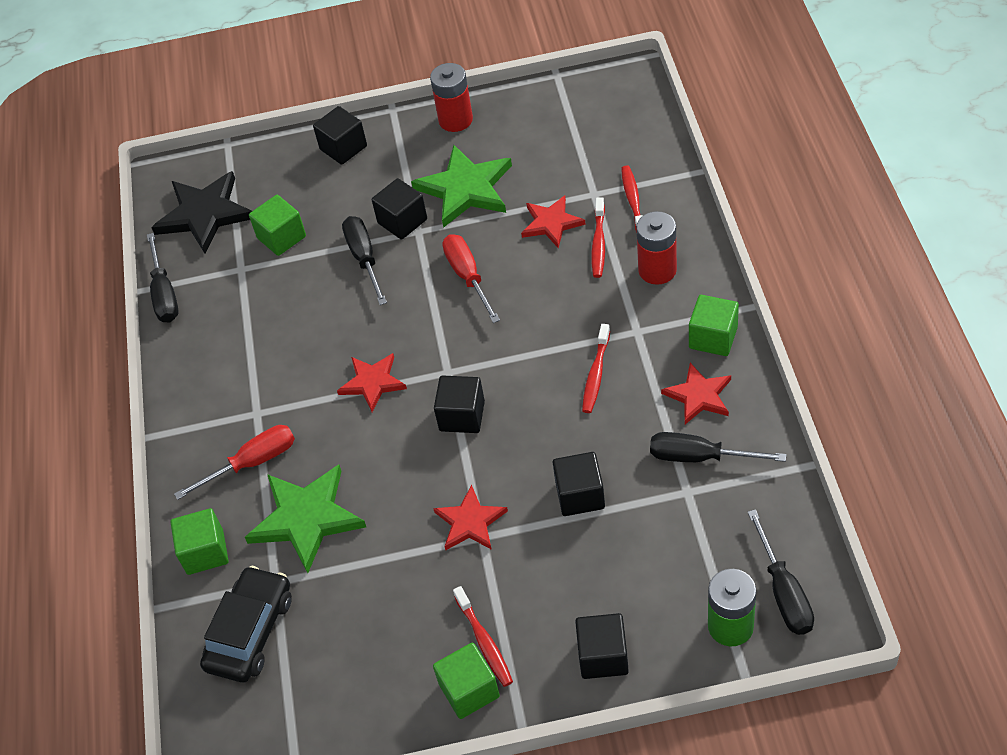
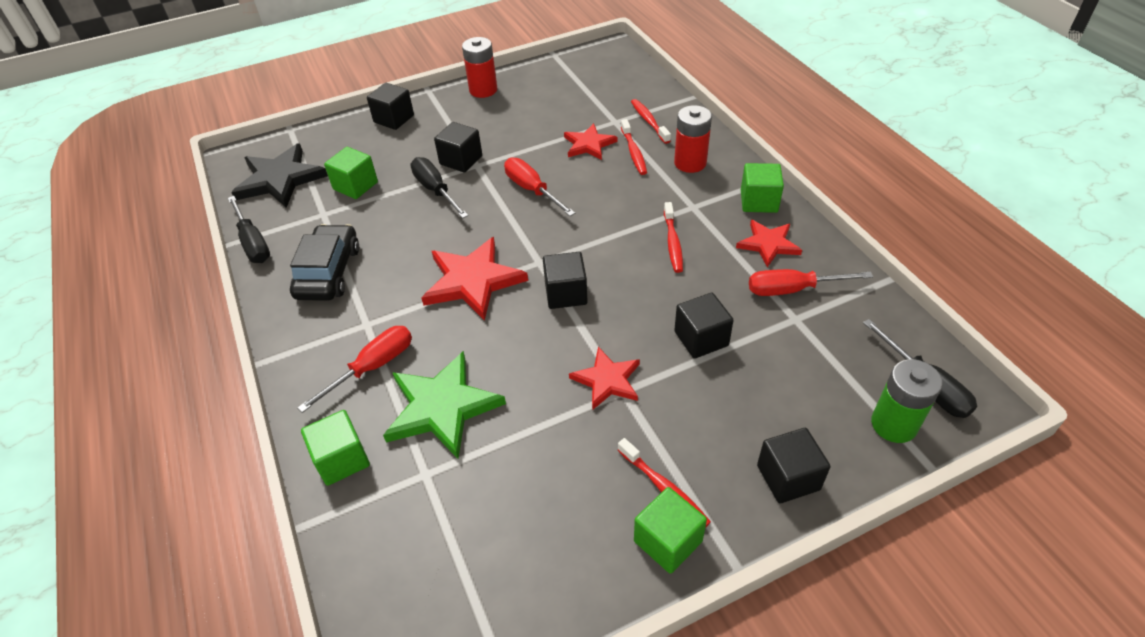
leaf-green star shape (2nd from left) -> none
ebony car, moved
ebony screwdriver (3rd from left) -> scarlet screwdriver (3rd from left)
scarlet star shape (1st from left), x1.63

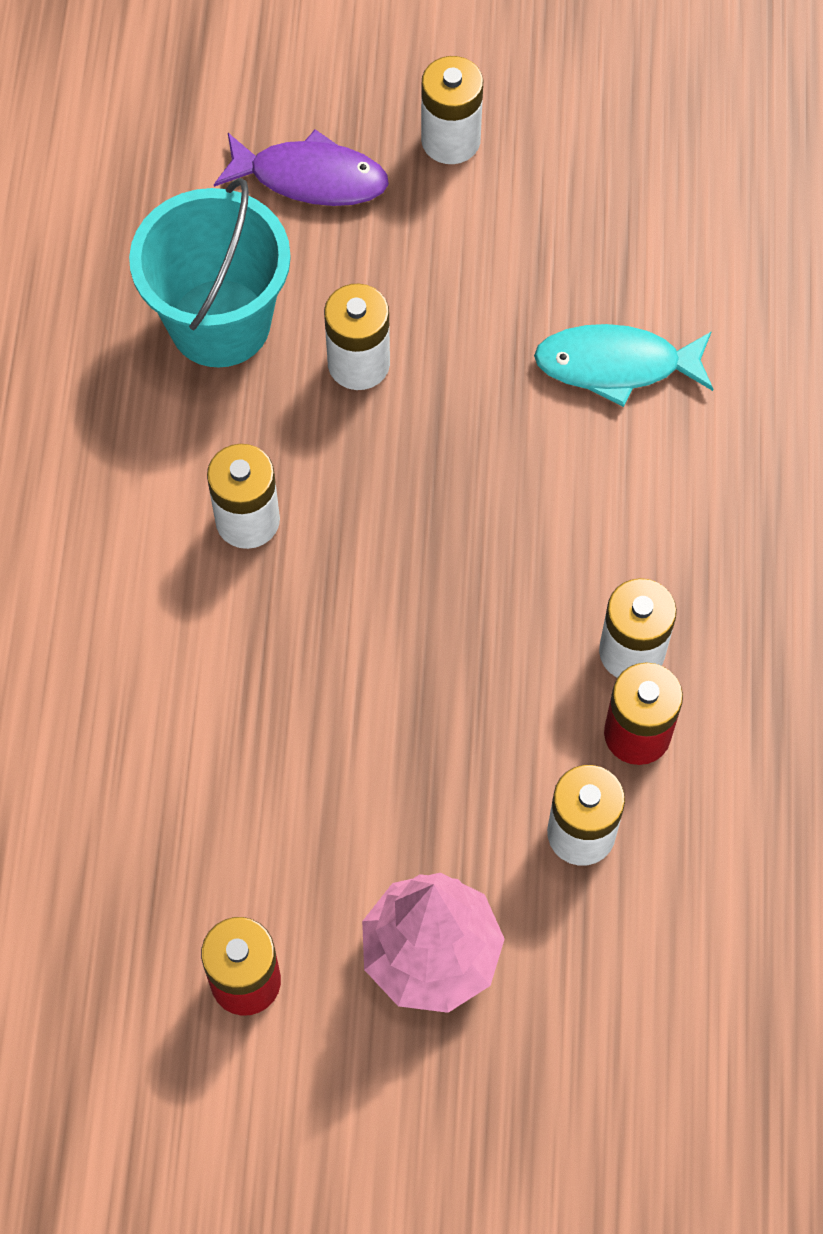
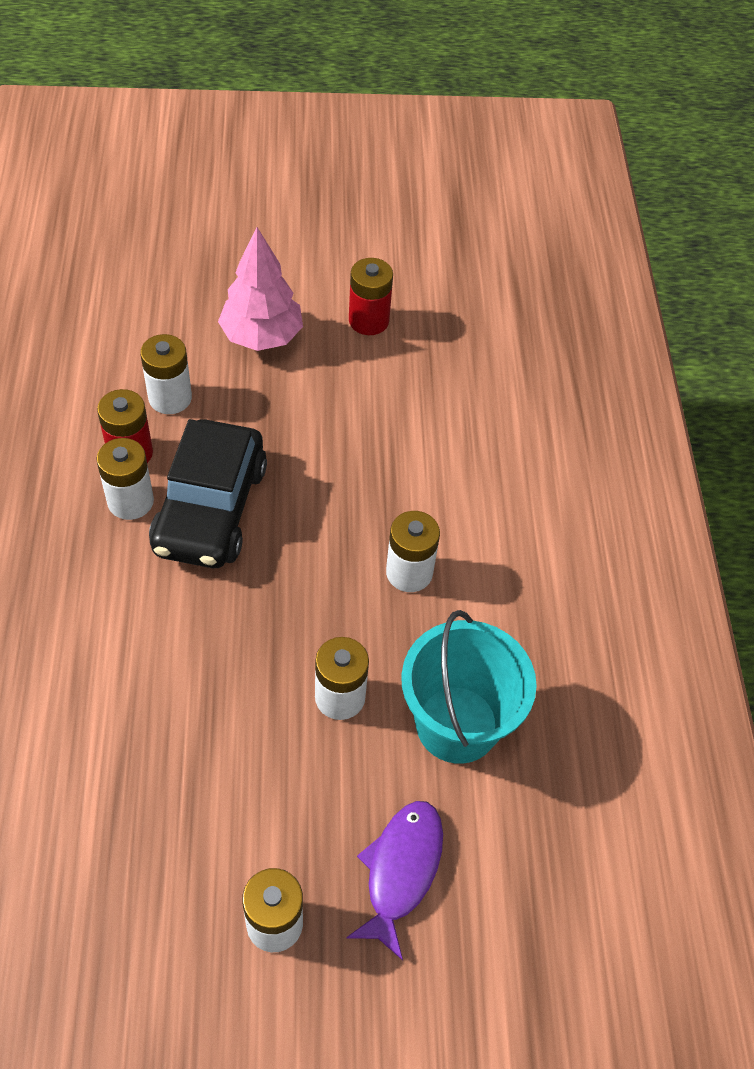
aqua toy fish -> none
none -> ebony car
purple toy fish, 105 degrees clockwise

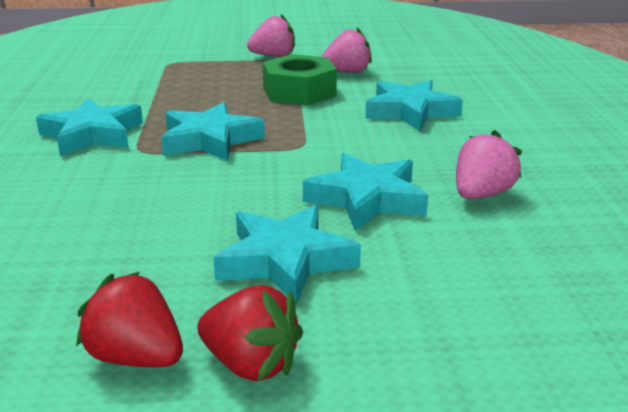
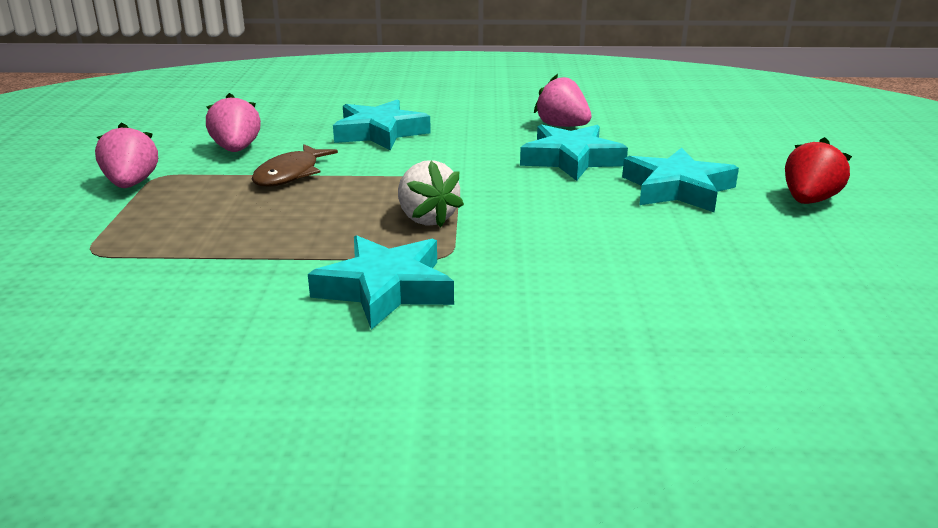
scarlet berry (1st from left) -> none
aqua star shape (2nd from left) -> pure white berry
leaf-green nut -> brown toy fish

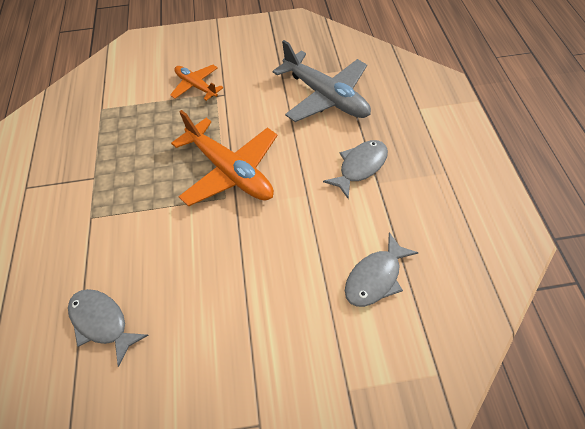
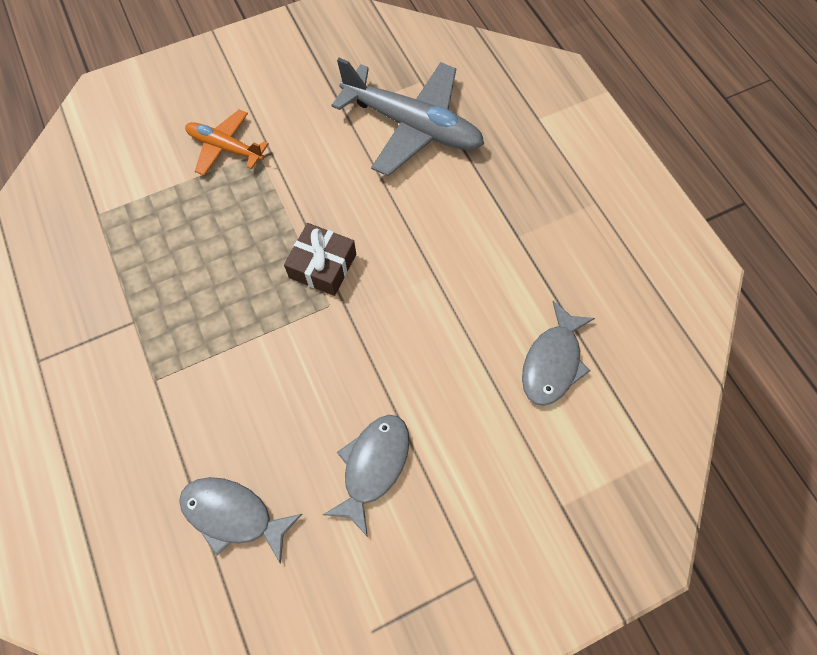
ash-grey toy fish (2nd from left), moved
orange-coloured plane (2nd from left) -> brown wrapped gift

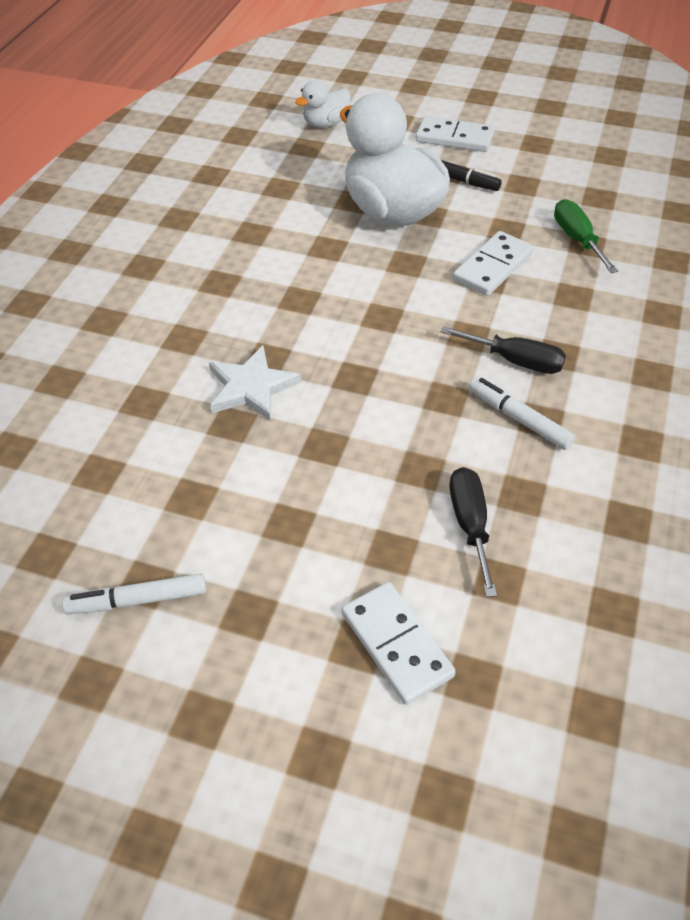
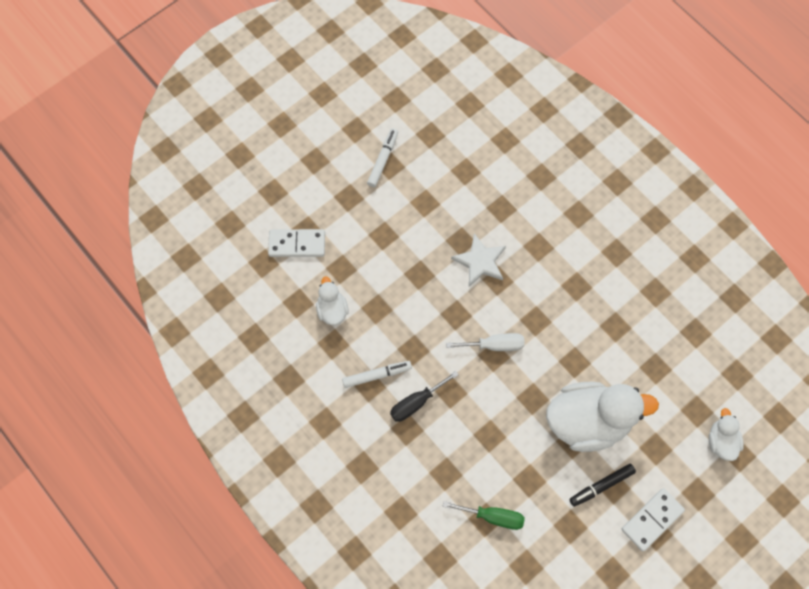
pure white domino (3rd from left) -> none
none -> pure white screwdriver
ebony screwdriver (1st from left) -> pure white toy duck (1st from left)

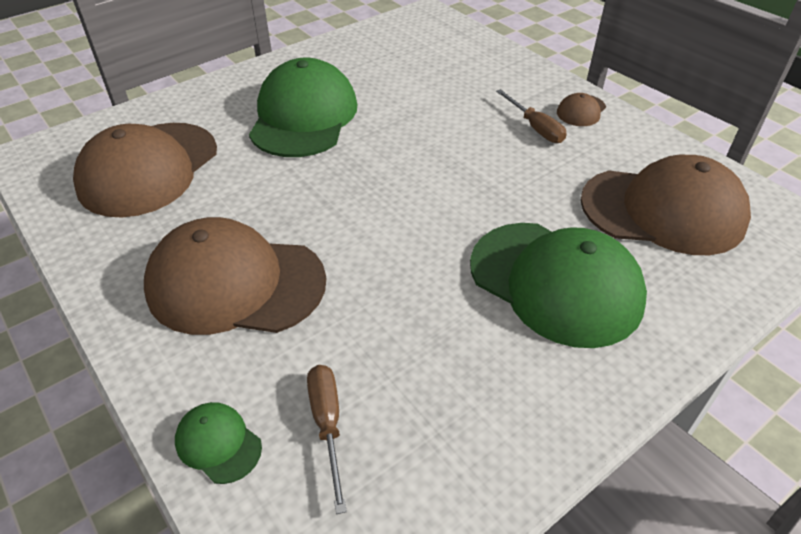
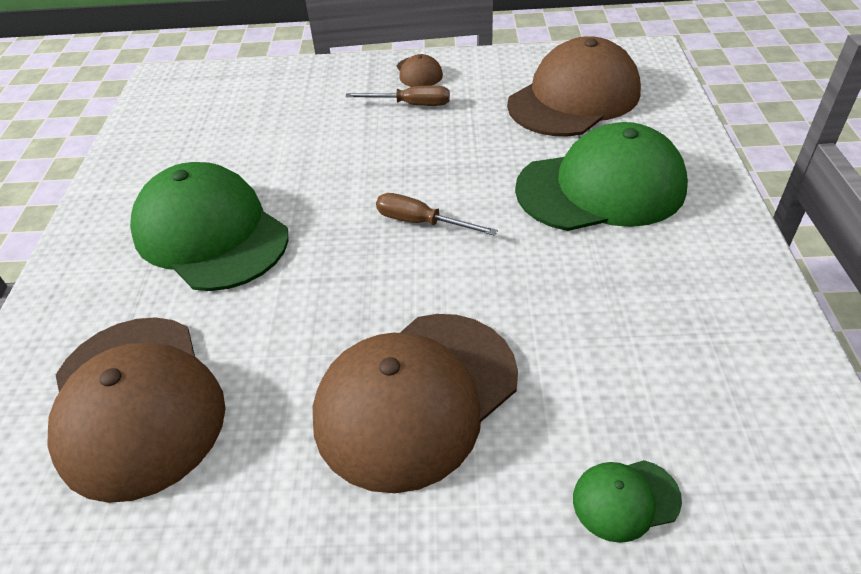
brown screwdriver (1st from left in the first image) -> brown screwdriver (2nd from left), moved

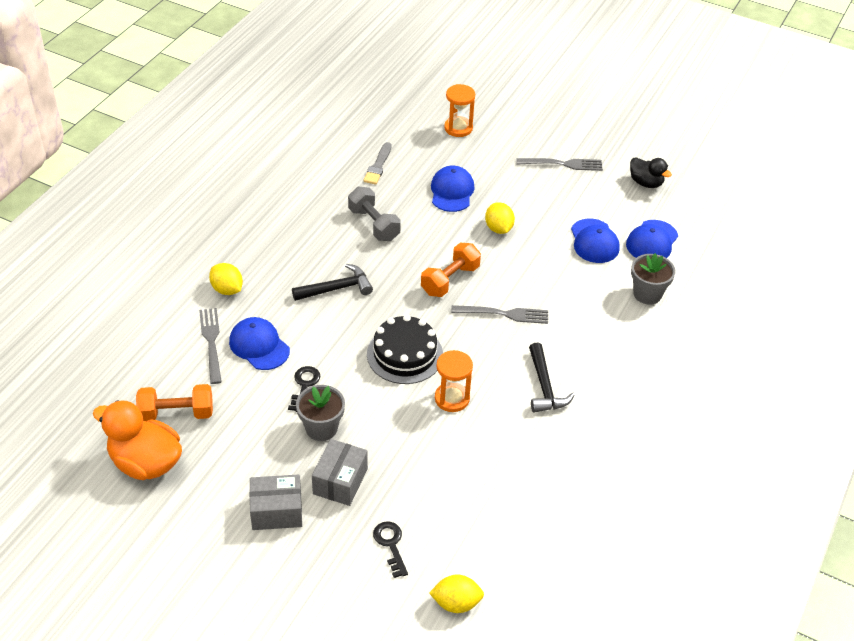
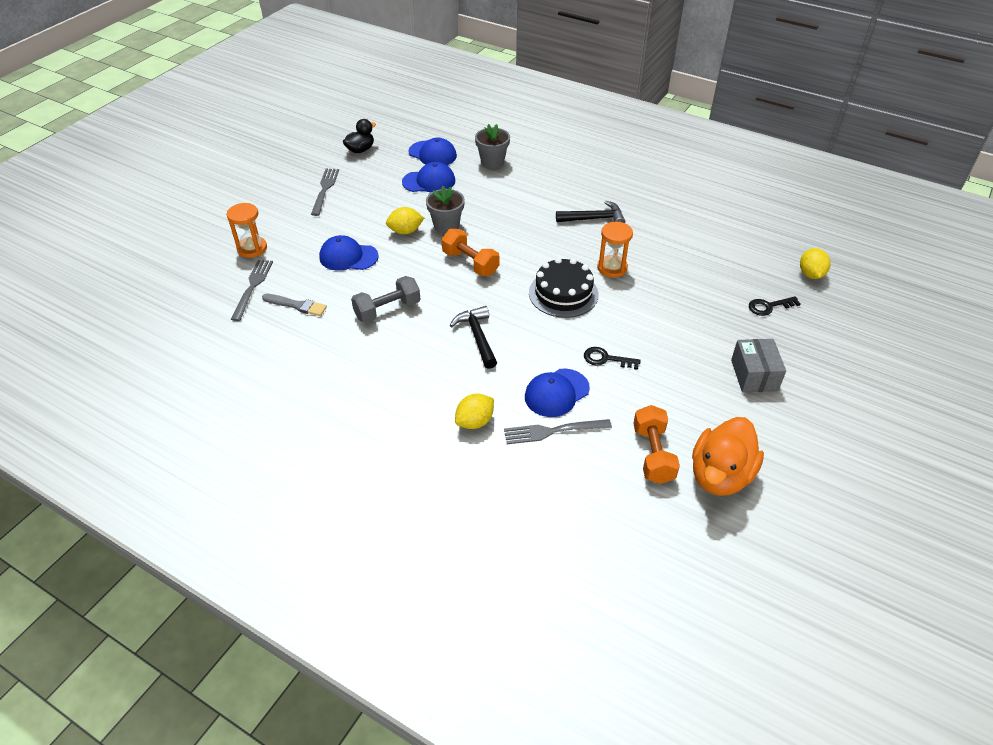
ash-grey parcel (2nd from left) -> none
ash-grey plant pot (1st from left), moved
ash-grey fork (2nd from left in the first image) -> ash-grey fork (1st from left), moved

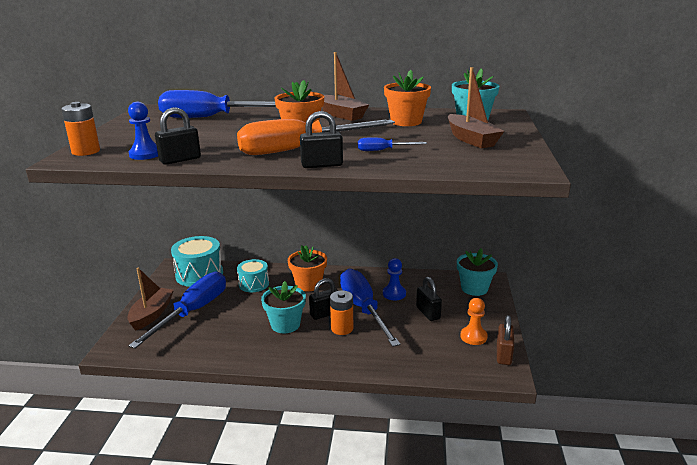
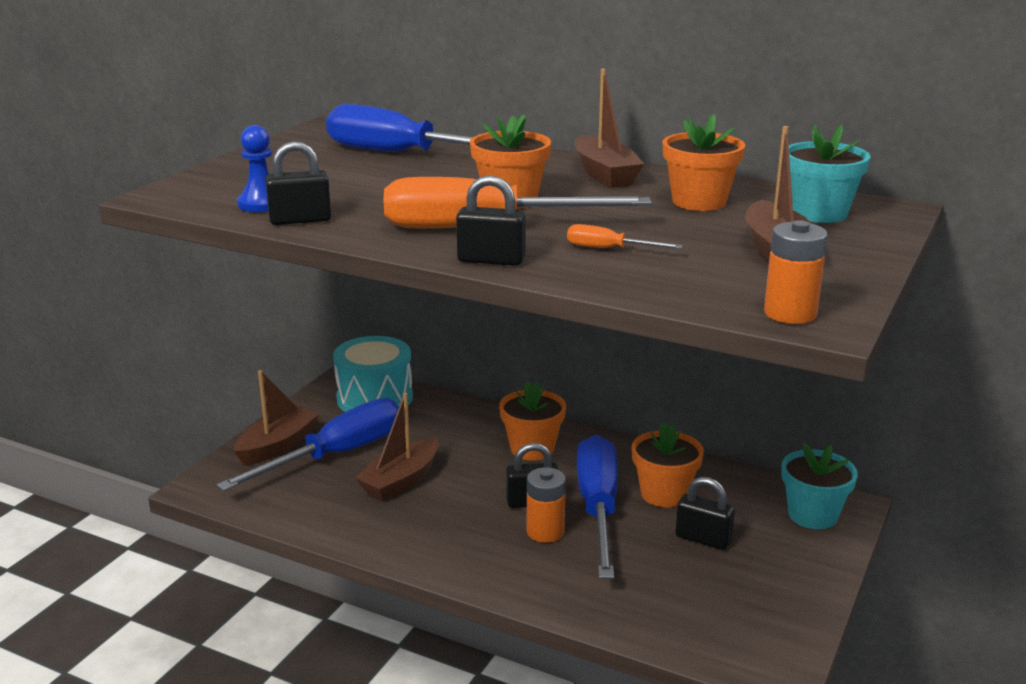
aqua drum (2nd from left) -> none
aqua plant pot (1st from left) -> none
orange-coloured chess pawn -> none
brown small lock -> none
none -> brown sailboat (2nd from left)
orange-coloured battery (1st from left in the first image) -> orange-coloured battery (2nd from left), moved
blue chess pawn (2nd from left) -> orange-coloured plant pot (3rd from left)
blue screwdriver (4th from left) -> orange-coloured screwdriver (2nd from left)
ebony small lock (4th from left), 60 degrees counterclockwise

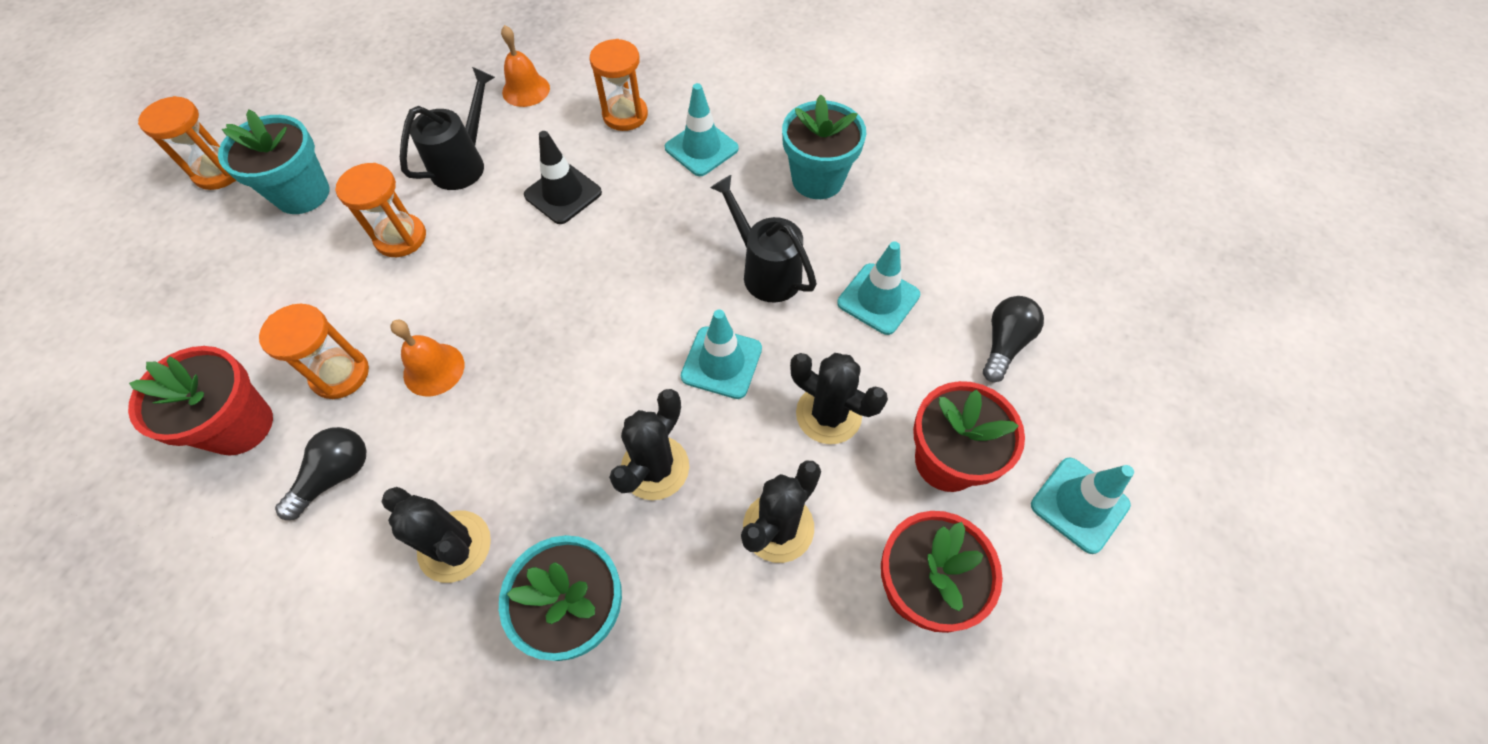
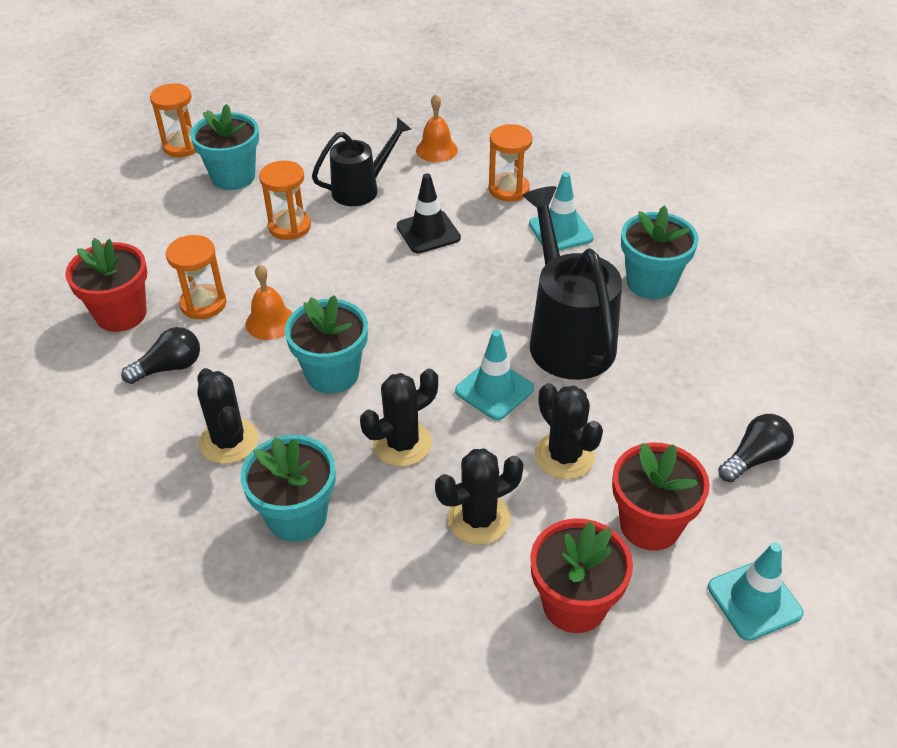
aqua safety cone (3rd from left) -> none
none -> aqua plant pot (3rd from left)
ebony watering can (2nd from left), x1.61

